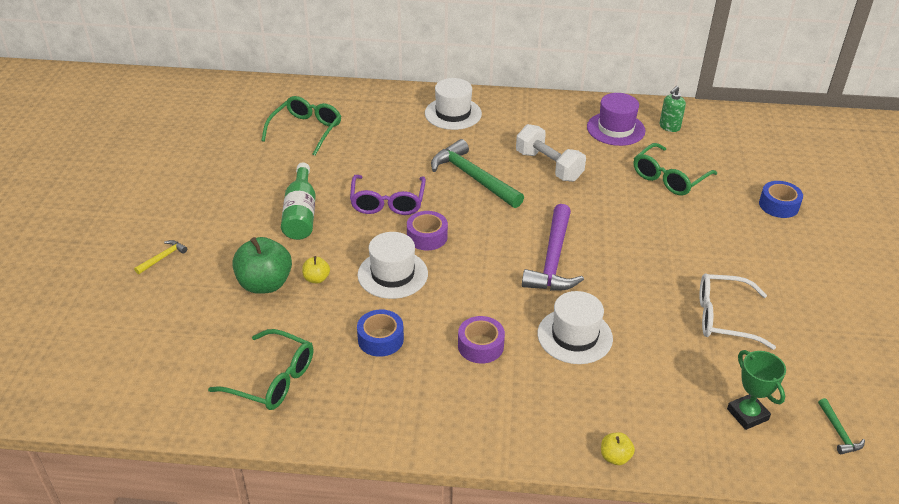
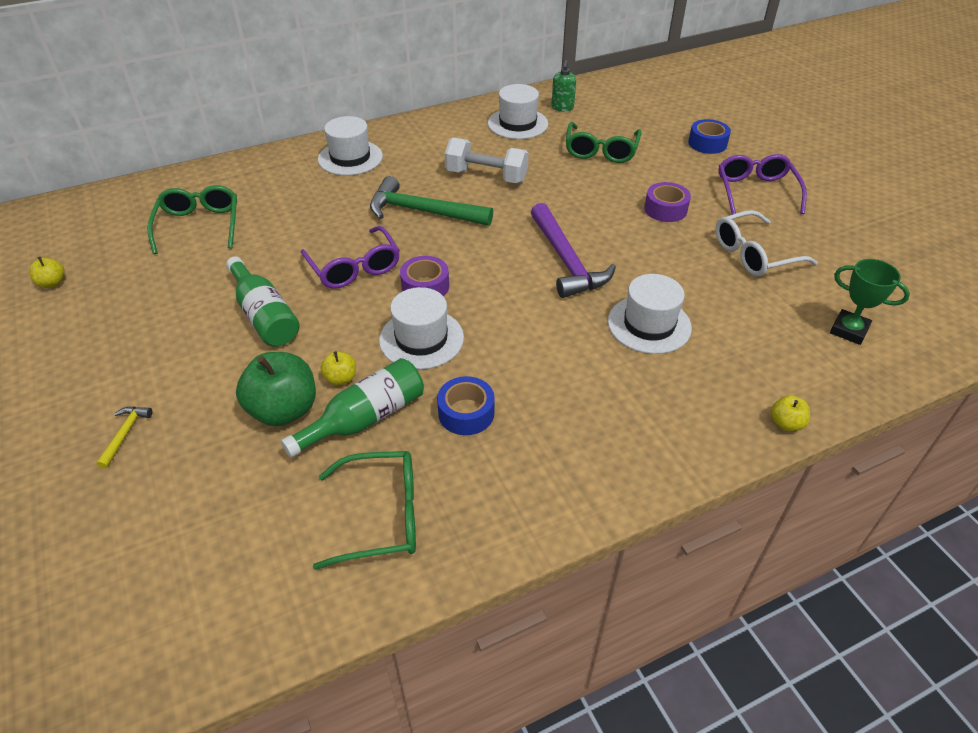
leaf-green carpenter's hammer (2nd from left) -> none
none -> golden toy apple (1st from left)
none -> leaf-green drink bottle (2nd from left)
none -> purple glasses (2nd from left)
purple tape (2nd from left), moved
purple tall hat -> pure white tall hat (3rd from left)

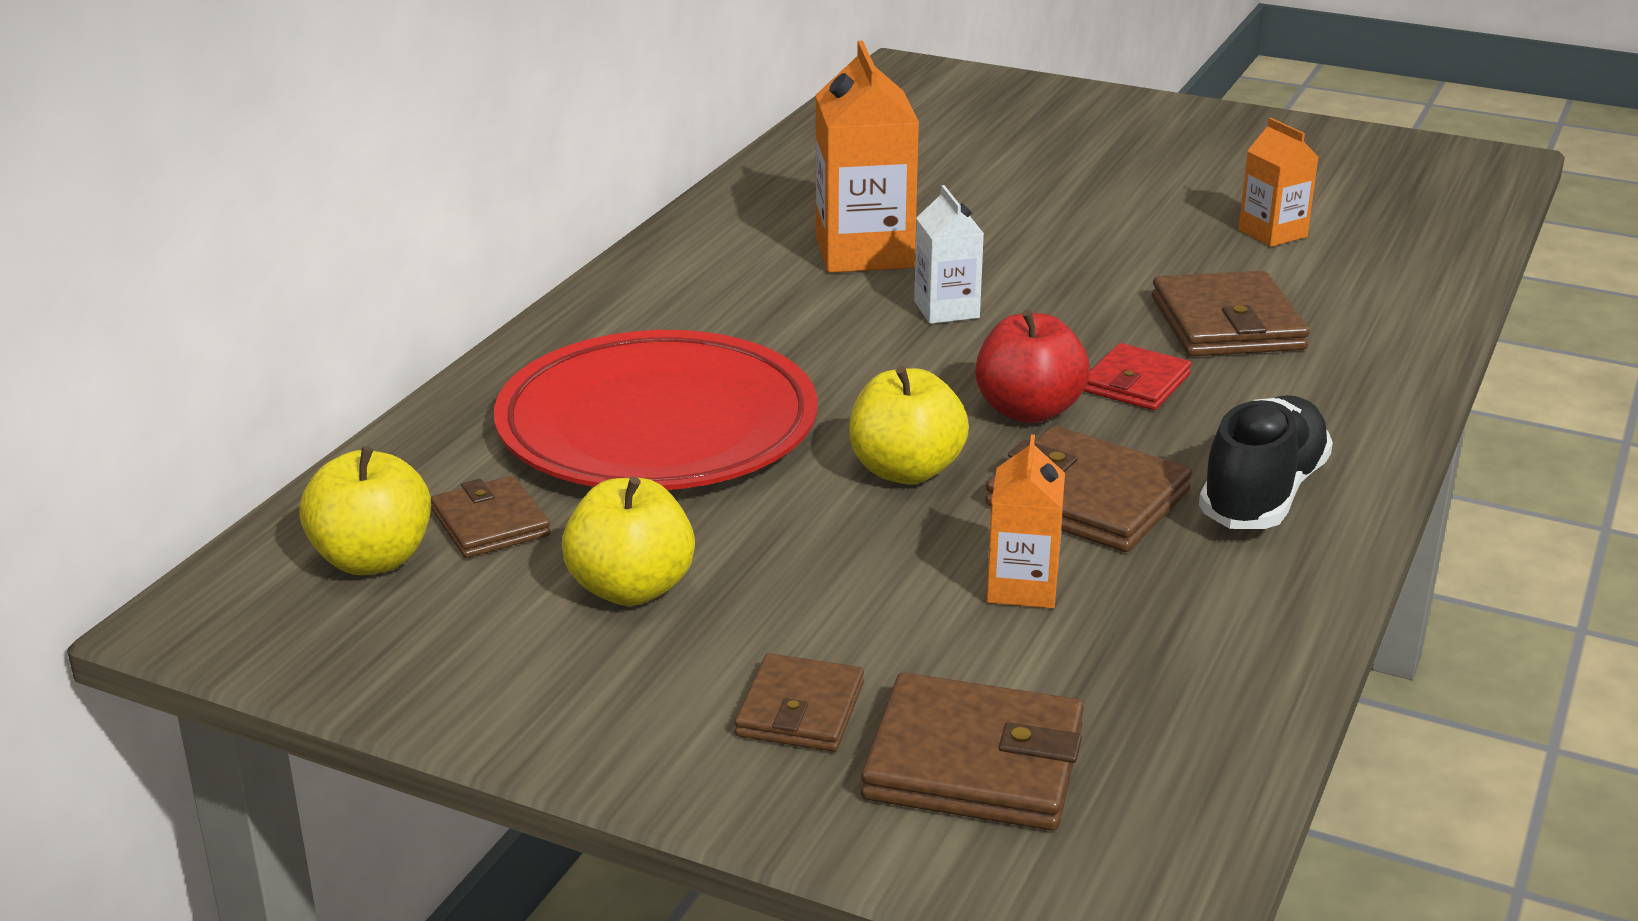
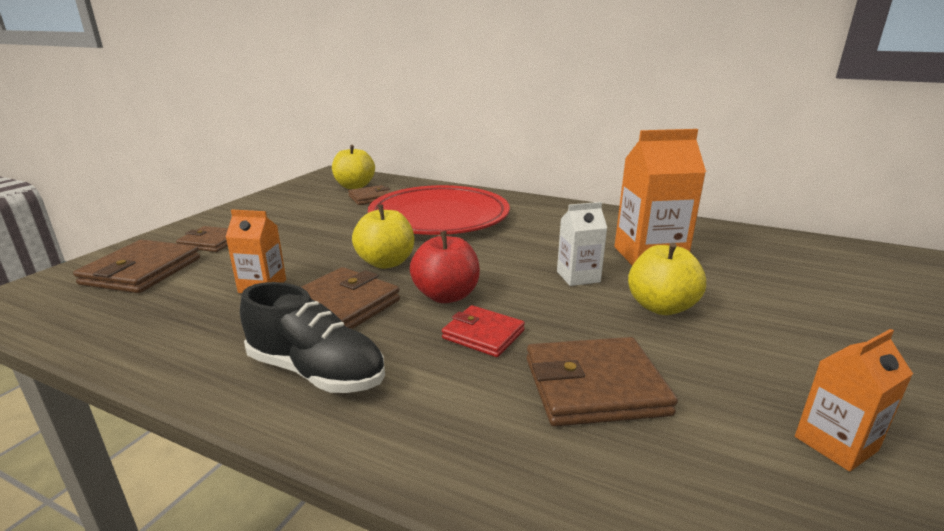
golden toy apple (2nd from left in the first image) -> golden toy apple (3rd from left), moved

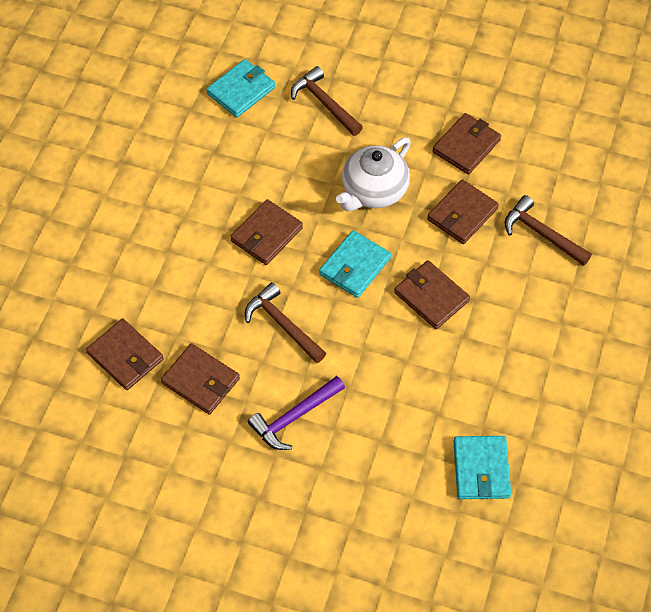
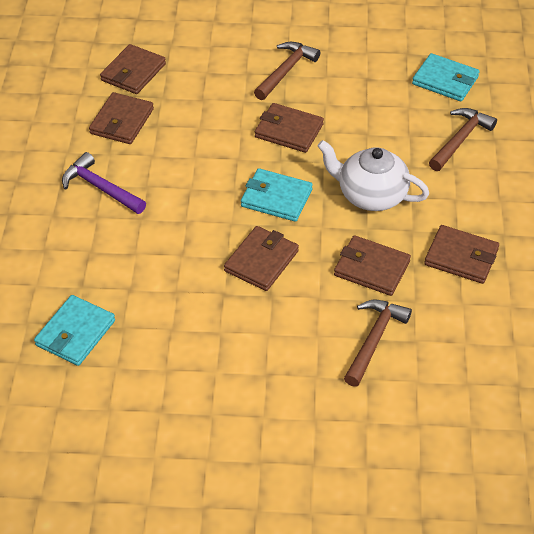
brown carpenter's hammer (1st from left), moved
aqua billfold (3rd from left in the first image) -> aqua billfold (1st from left), 45 degrees counterclockwise

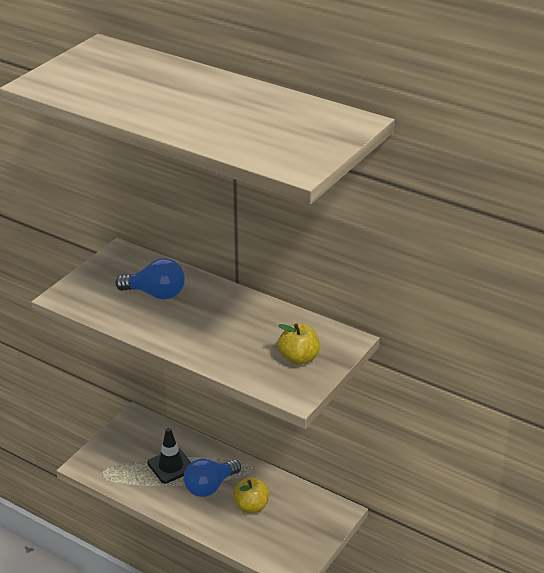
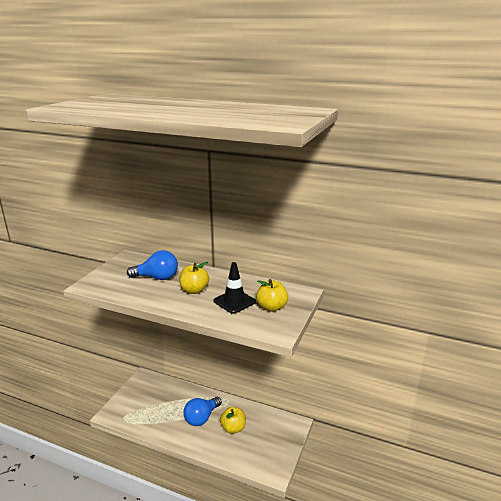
none -> golden toy apple (1st from left)
ebony safety cone, moved

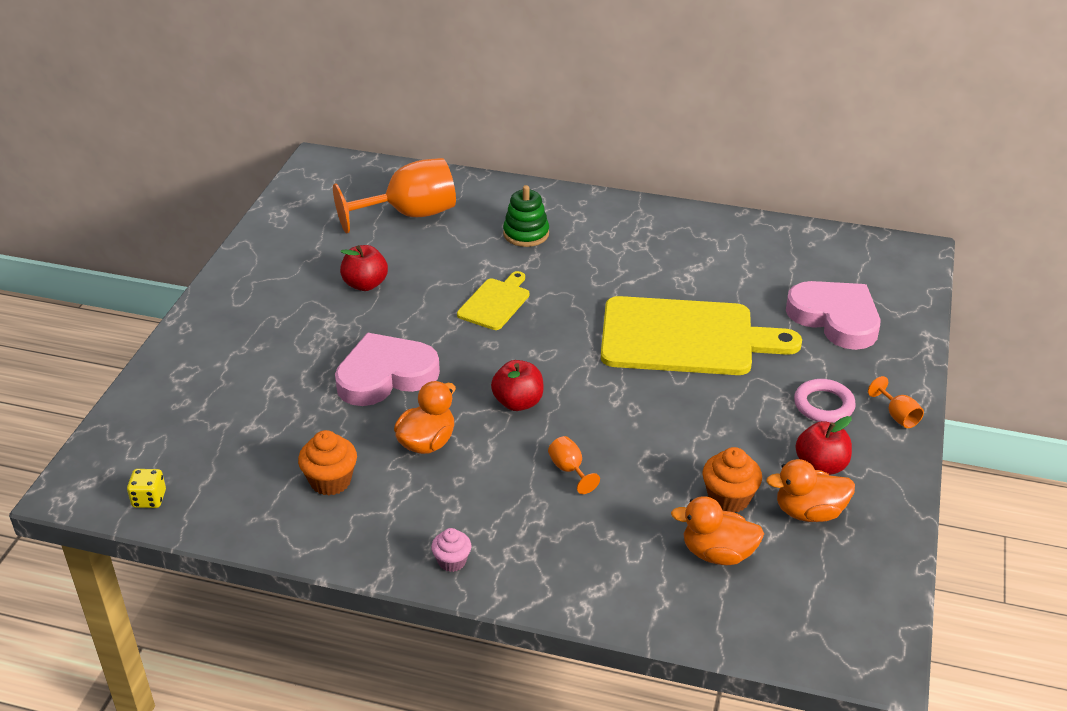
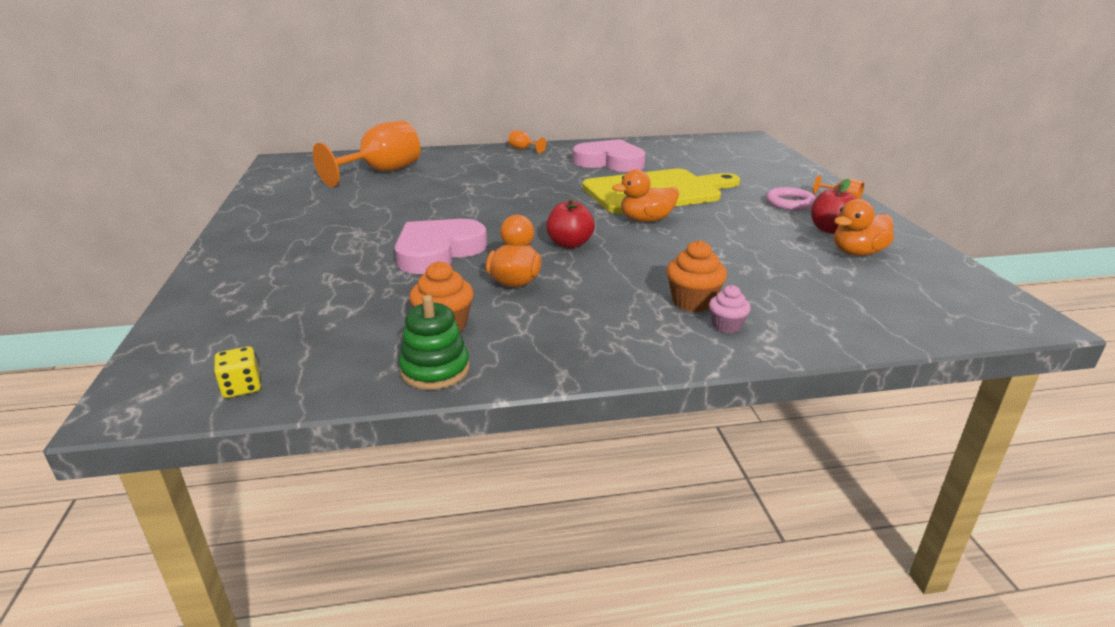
scarlet toy apple (1st from left) -> none
golden bread board (1st from left) -> none
pink cupcake, moved
leaf-green stacking toy, moved
orange-coloured chalice (2nd from left), moved
orange-coloured toy duck (2nd from left), moved
orange-coloured cupcake (2nd from left), moved
pink heart (2nd from left), moved

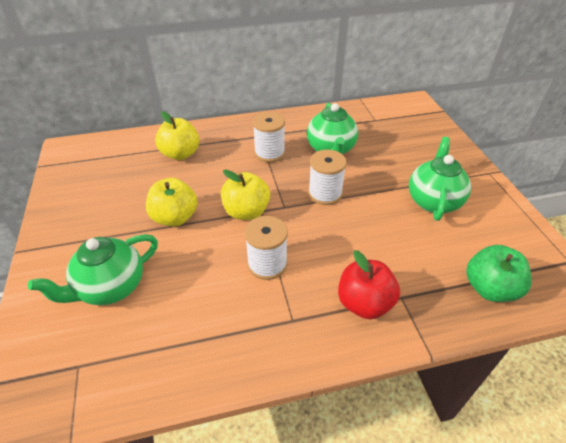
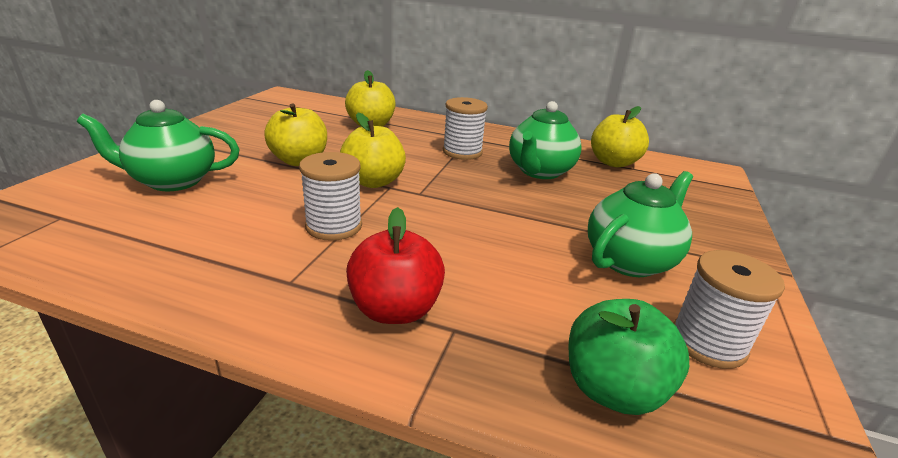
none -> golden toy apple (4th from left)
pure white bobbin (3rd from left), moved

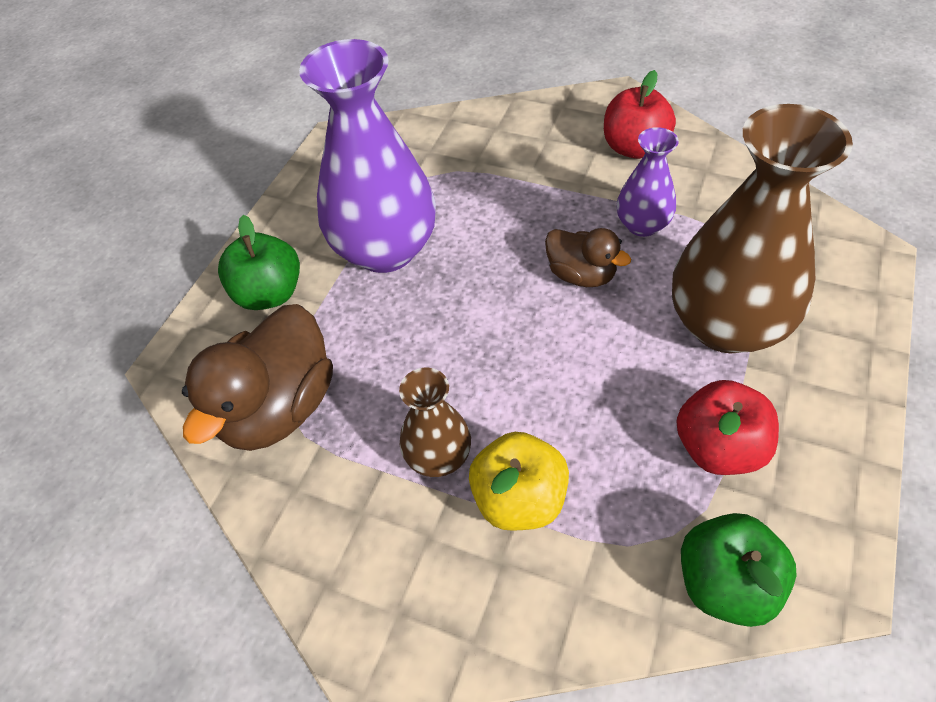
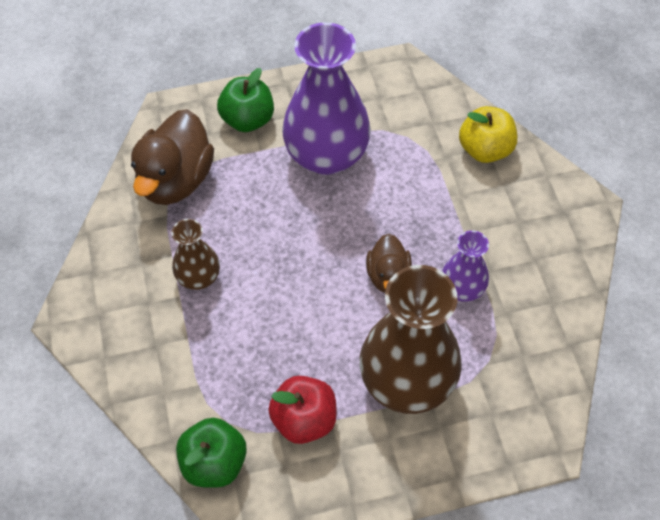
scarlet toy apple (1st from left) -> none
golden toy apple, moved
brown toy duck (1st from left), 60 degrees counterclockwise

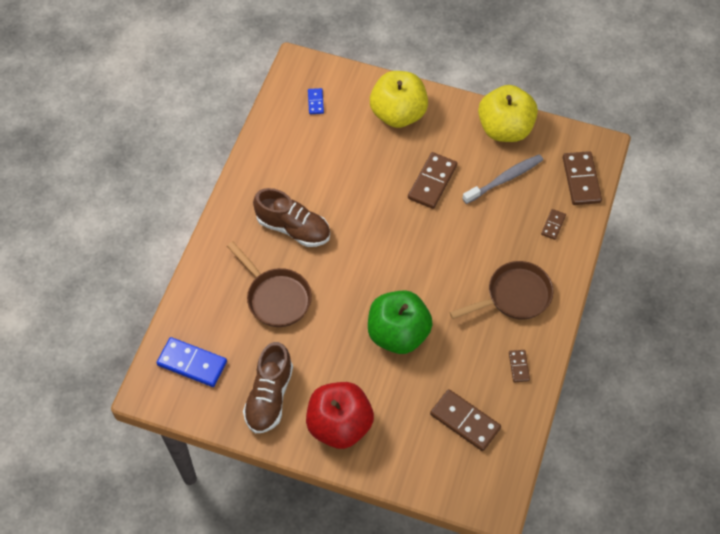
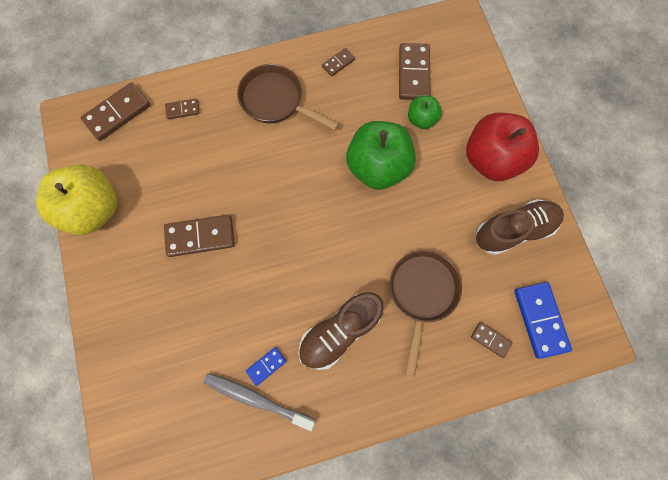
golden toy apple (1st from left) -> none
none -> leaf-green toy apple (2nd from left)
none -> brown domino (6th from left)
blue domino (2nd from left in the first image) -> blue domino (1st from left), moved
ash-grey toothbrush, moved
brown shoe (2nd from left in the first image) -> brown shoe (1st from left), 120 degrees counterclockwise

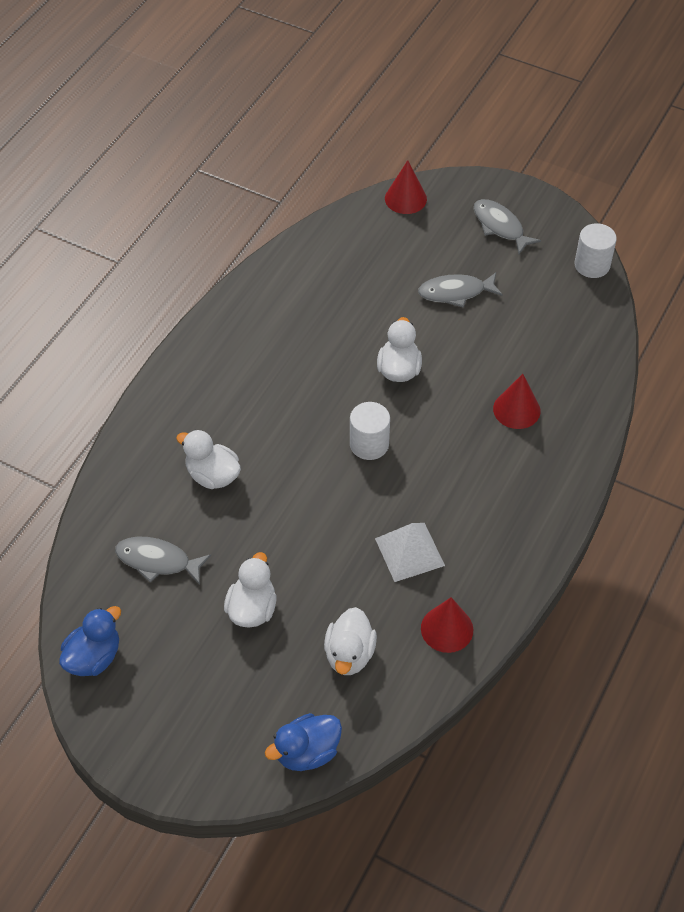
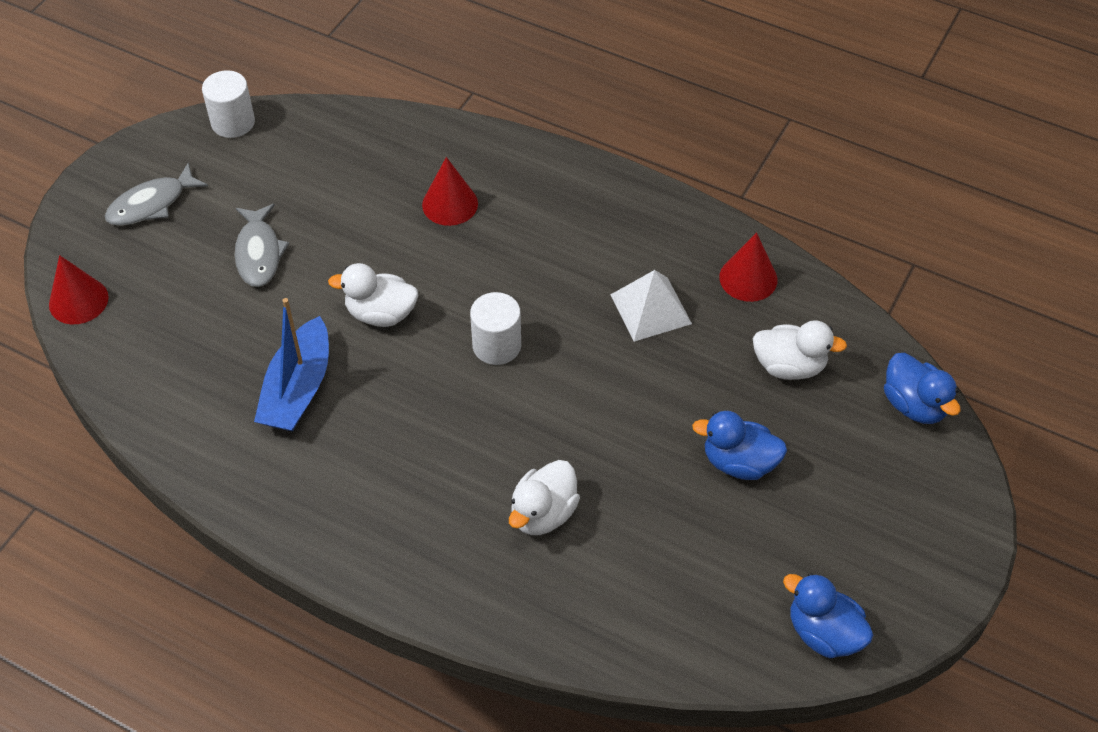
ash-grey toy fish (1st from left) -> none
none -> blue sailboat
pure white toy duck (2nd from left) -> blue toy duck (1st from left)

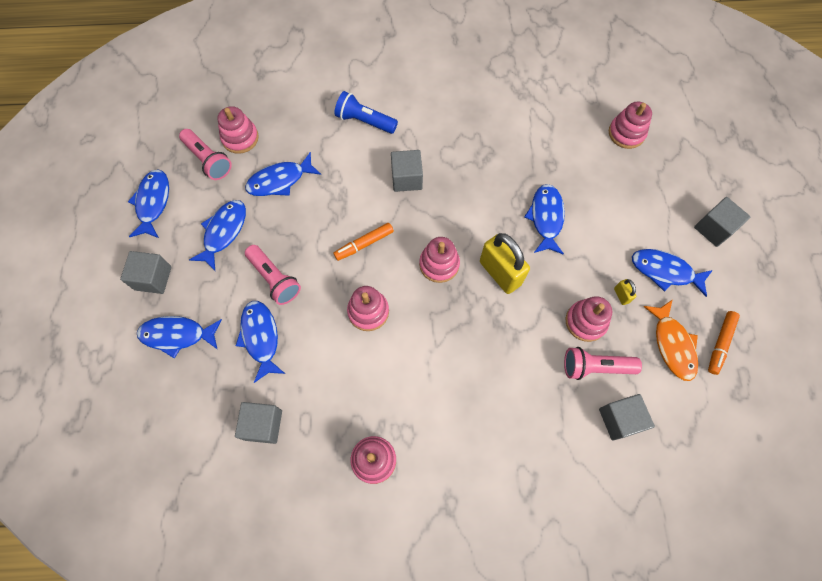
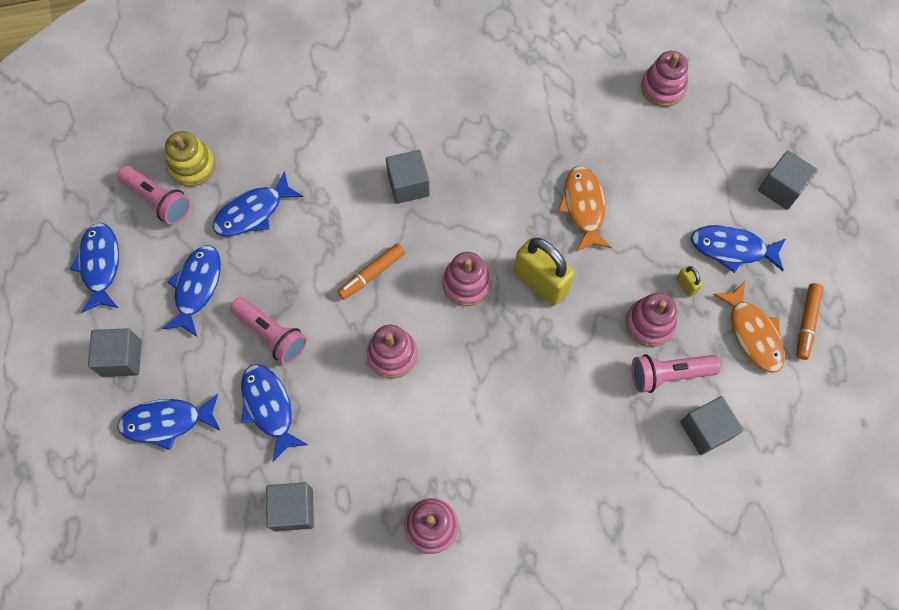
blue torch -> none
pink stacking toy (1st from left) -> golden stacking toy
blue toy fish (6th from left) -> orange-coloured toy fish (1st from left)

